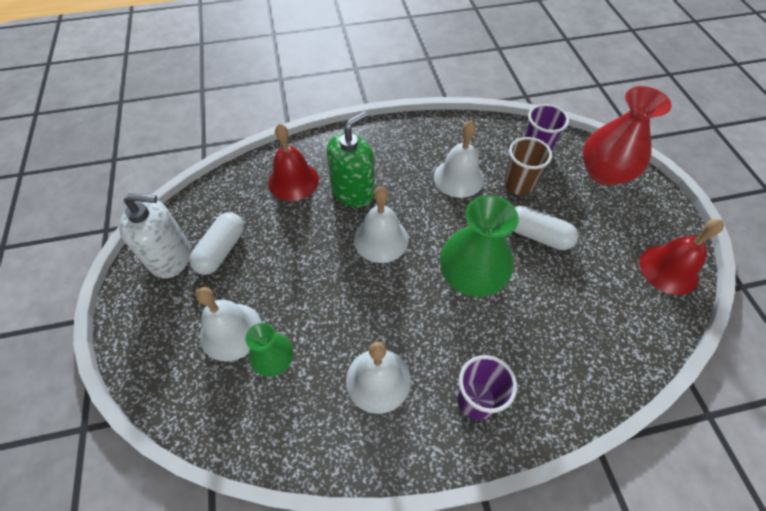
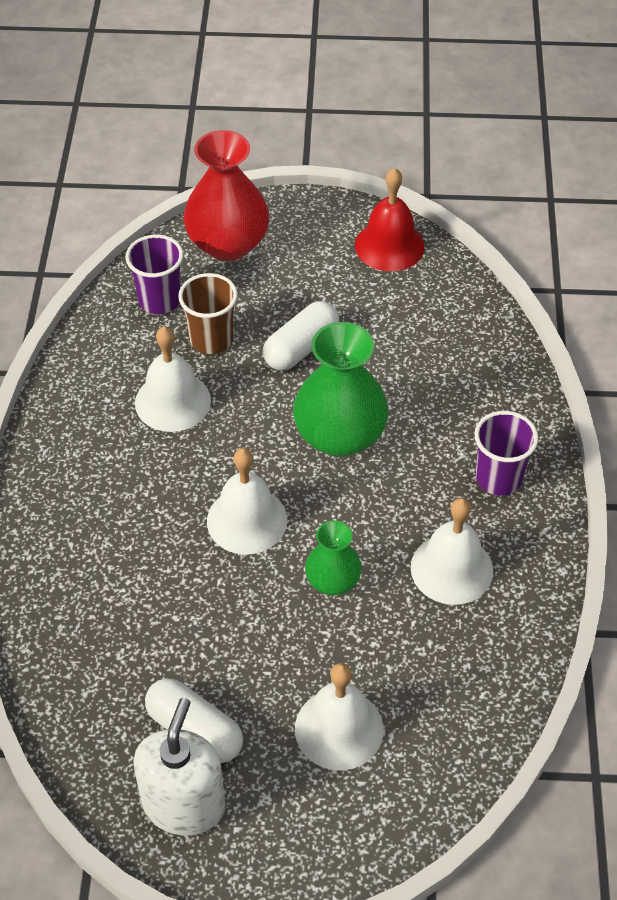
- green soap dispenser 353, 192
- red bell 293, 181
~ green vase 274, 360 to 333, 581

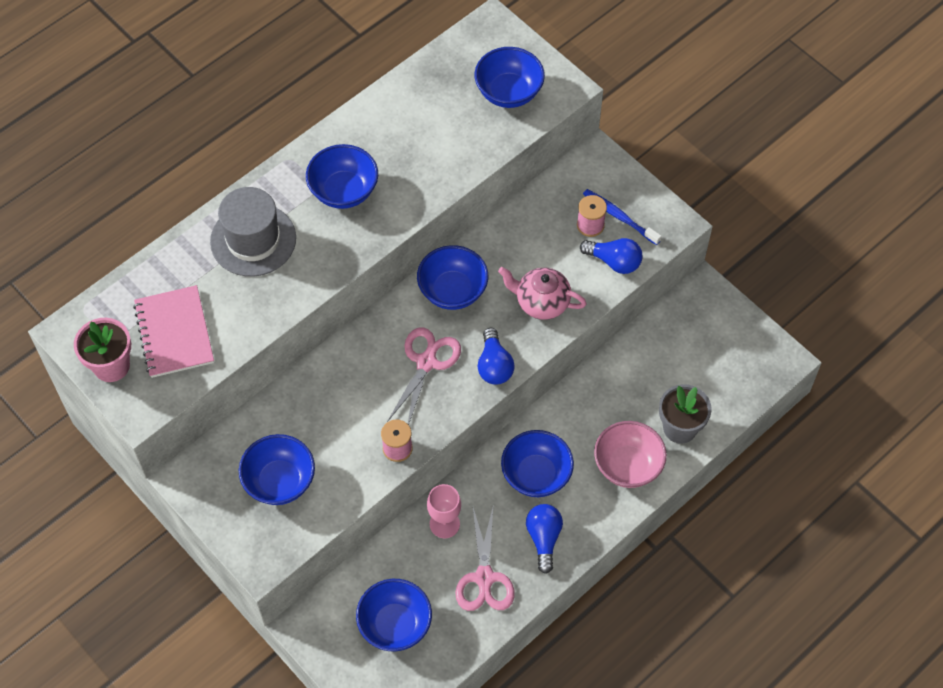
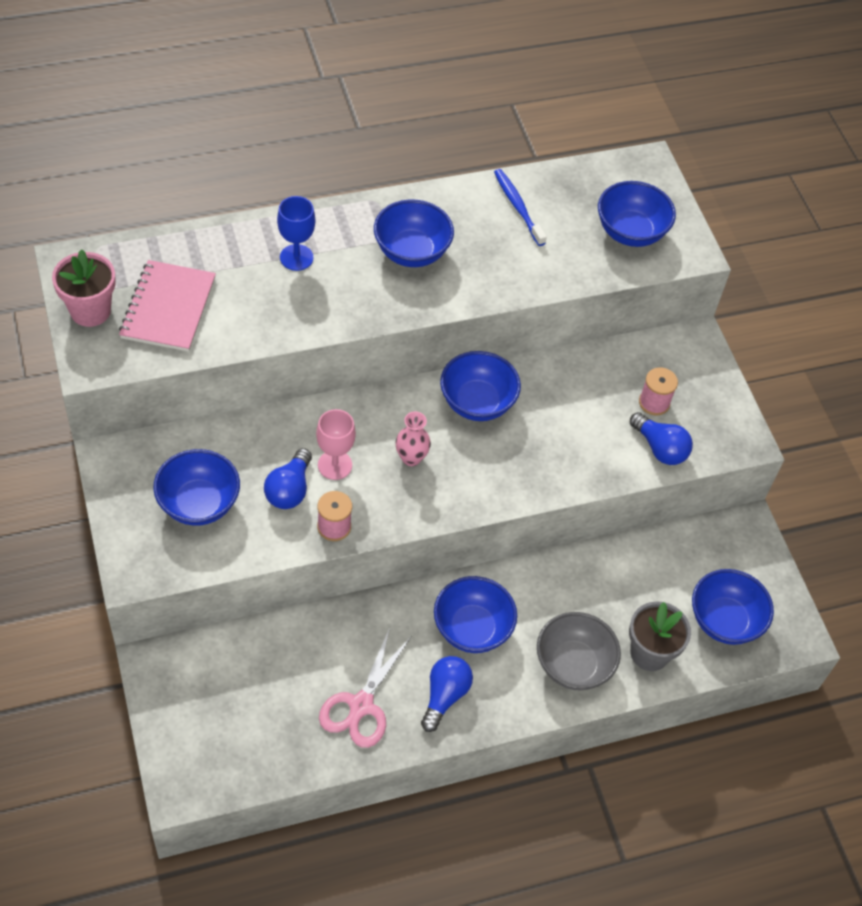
~ grey hat 253, 240 to blue goblet 296, 257
~ blue toothbrush 619, 217 to 518, 207
- pink teapot 541, 302
~ pink scissors 426, 362 to pink vase 411, 458
~ blue light bulb 494, 365 to 289, 489
~ pink bowl 627, 466 to grey bowl 573, 665
~ pink goblet 444, 524 to 335, 465
~ blue bowl 395, 625 to 724, 621

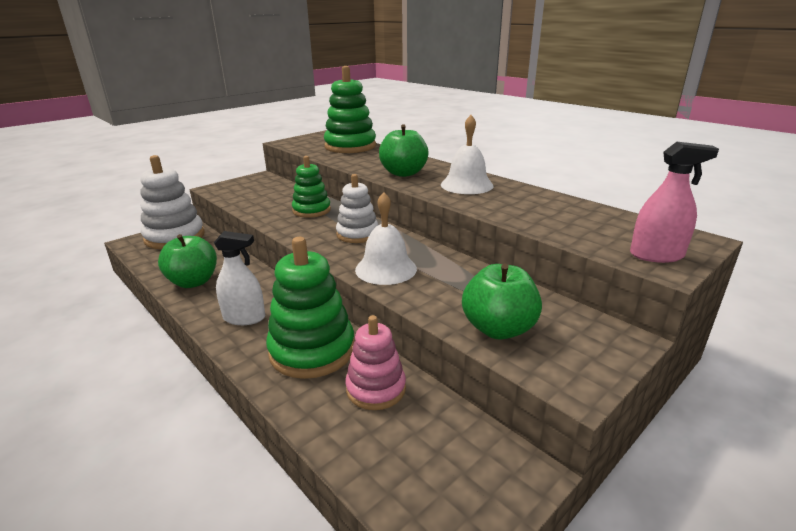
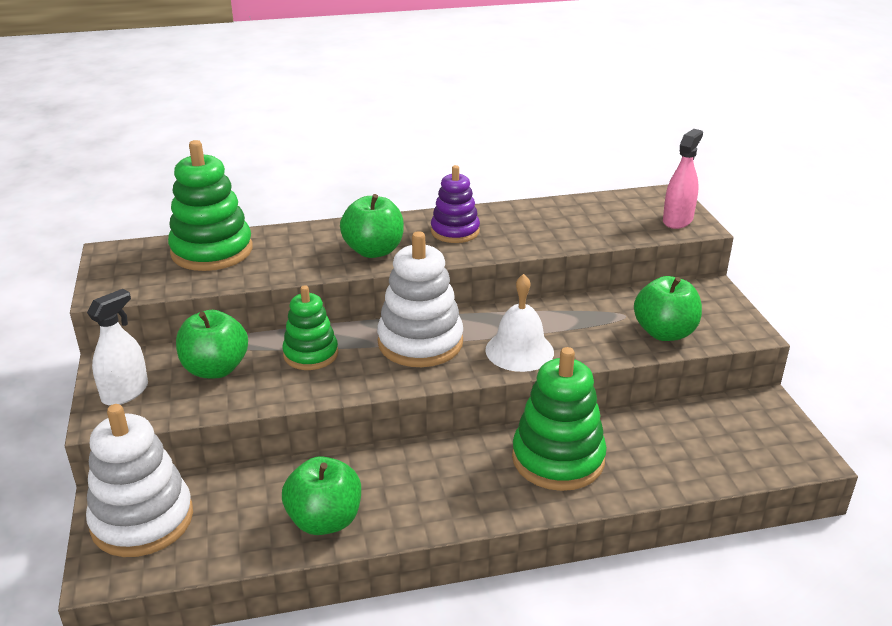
~ white bell 466, 185 to purple stacking toy 455, 231
~ white stacking toy 357, 234 = 420, 342 x1.59
~ white spray bottle 244, 318 to 125, 392
- pink stacking toy 376, 389
+ green apple 215, 369

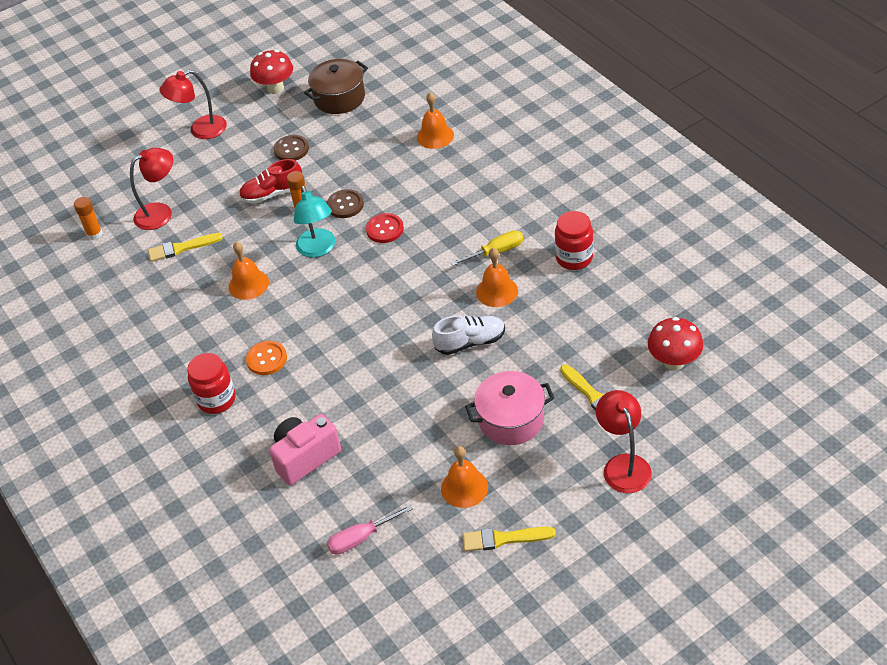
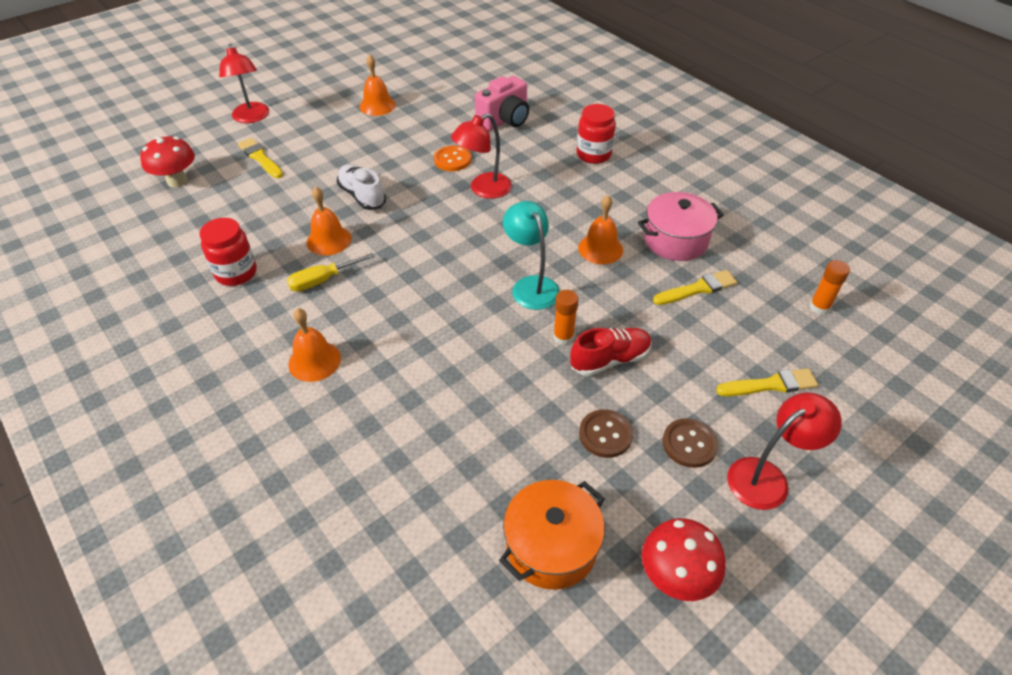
~ brown pot 339, 98 to orange pot 551, 546
~ orange bell 435, 136 to 314, 361
~ red lamp 160, 212 to 483, 189
~ brown button 345, 205 to 689, 444
- red button 385, 229
~ white shoe 470, 342 = 362, 196 75 degrees clockwise
~ orange button 267, 359 to 452, 160
~ pink pot 511, 419 to 675, 240
- pink screwdriver 361, 538
~ yellow brush 503, 539 to 770, 384

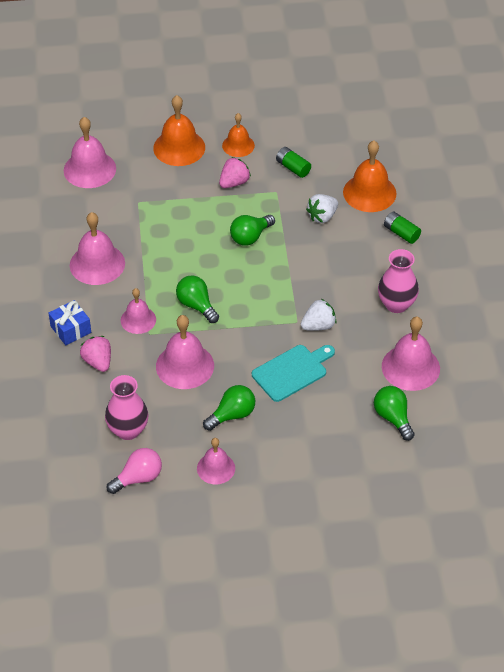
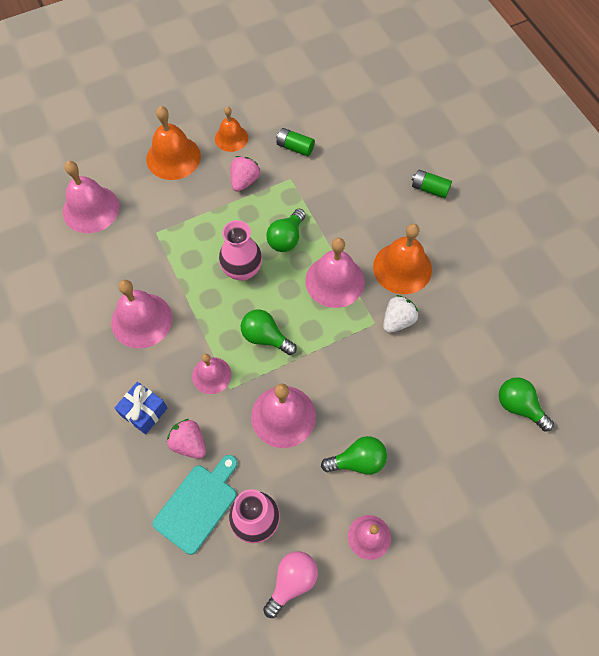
~ orange bell 369, 193 to 402, 268
- white strawberry 322, 216
~ pink vase 396, 304 to 242, 270
~ pink bell 410, 367 to 334, 281
~ turquoise cutting board 292, 372 to 198, 505
~ green light bulb 232, 415 = 358, 461 45 degrees clockwise

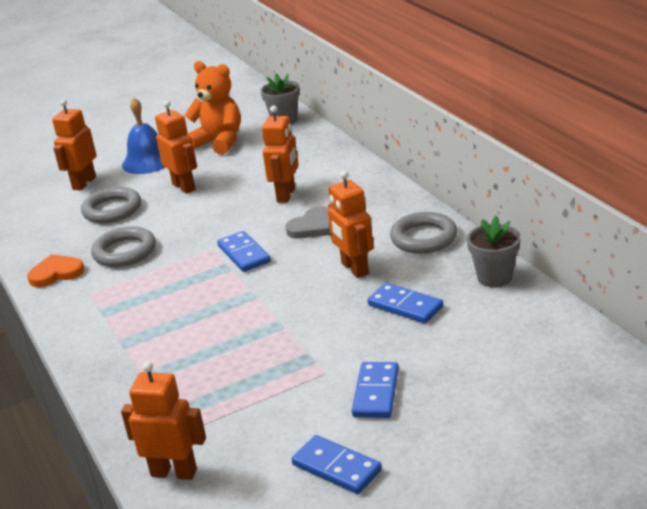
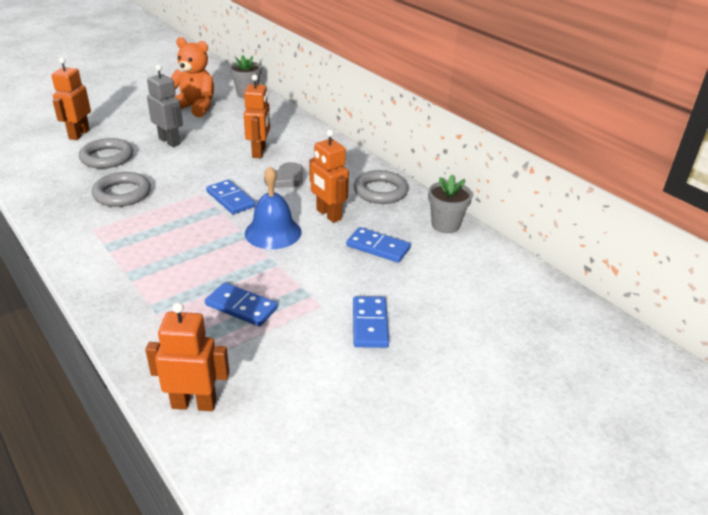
~ blue bell 147, 161 to 273, 232
~ orange robot 184, 187 to grey robot 169, 141
- orange heart 56, 273
~ blue domino 336, 467 to 241, 307

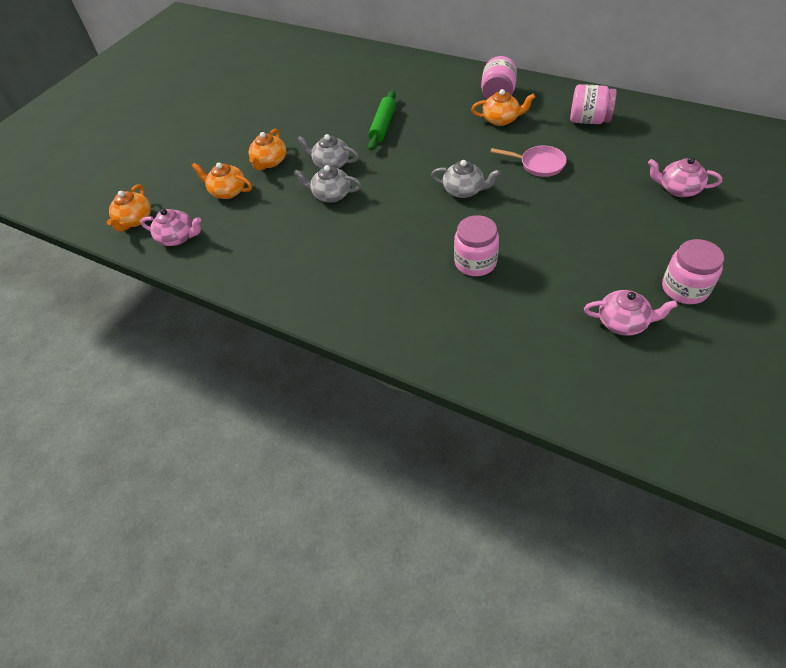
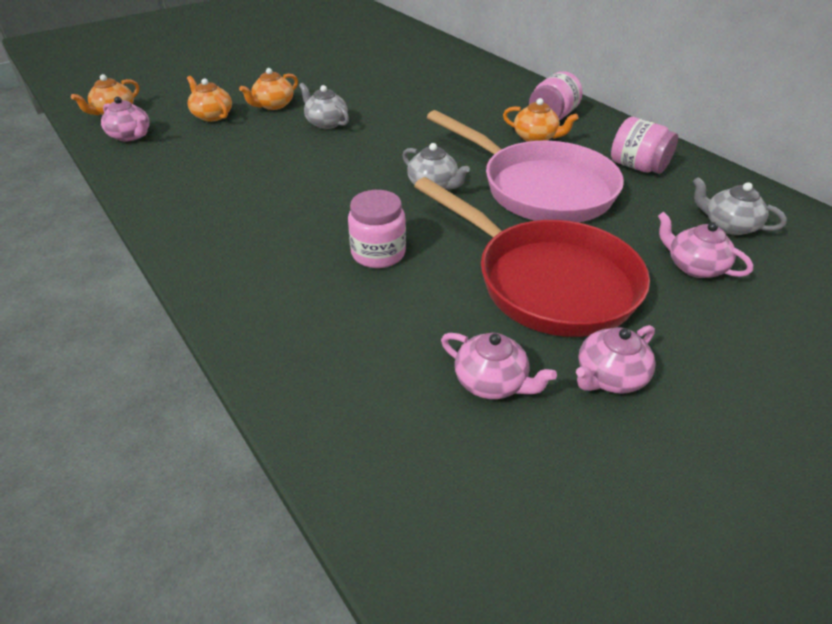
- green rolling pin 383, 126
~ pink pan 538, 164 = 539, 188 x2.36
~ grey teapot 331, 195 to 728, 225
~ pink jar 684, 288 to pink teapot 609, 377
+ red pan 546, 281

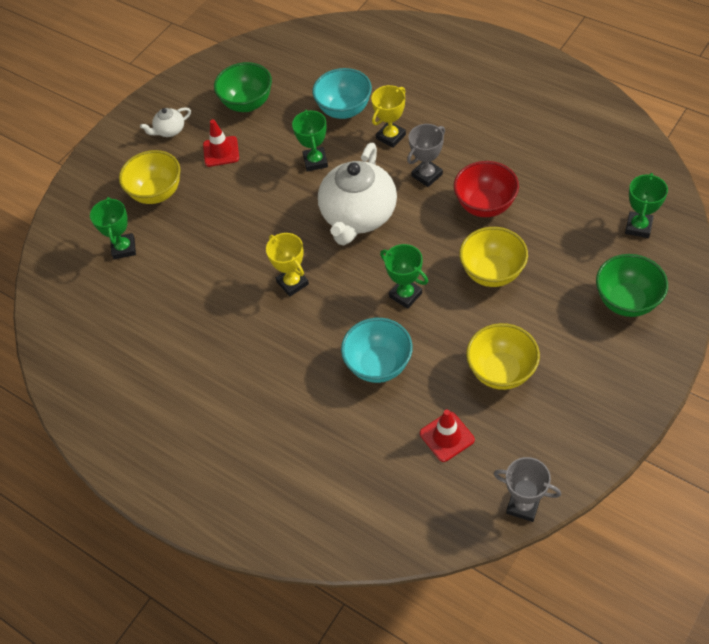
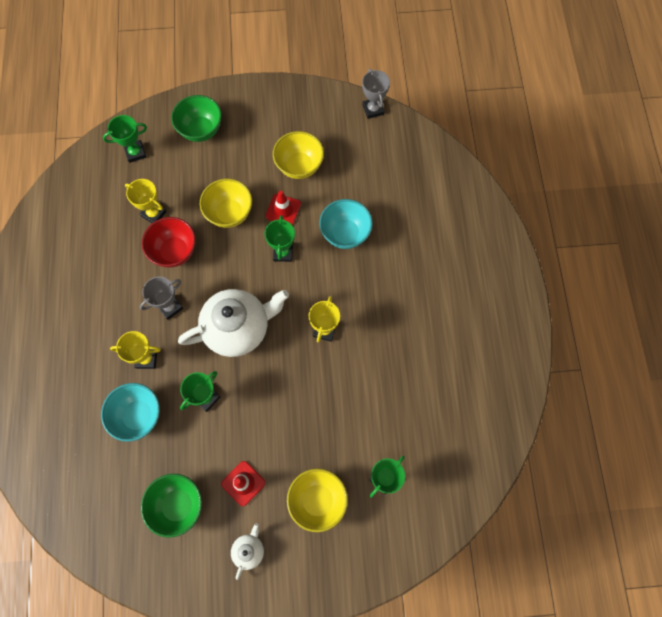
~ white teapot 170, 130 = 249, 550 90 degrees counterclockwise
~ grey trophy 427, 175 = 170, 307 45 degrees counterclockwise
~ red traffic cone 447, 436 to 283, 210
+ yellow trophy 154, 214

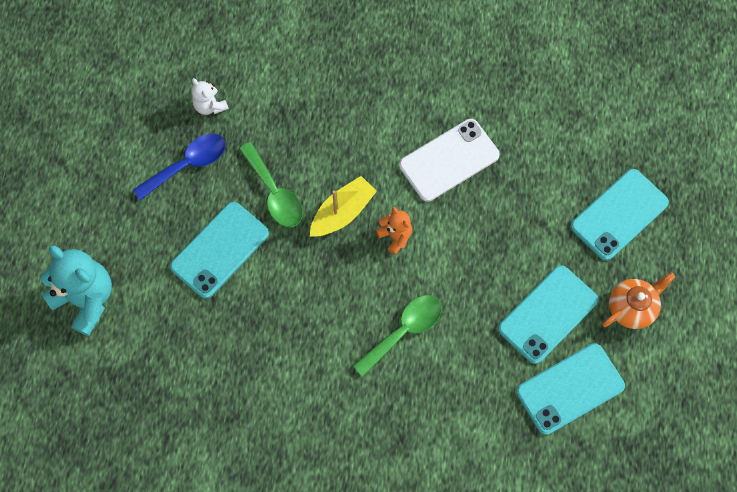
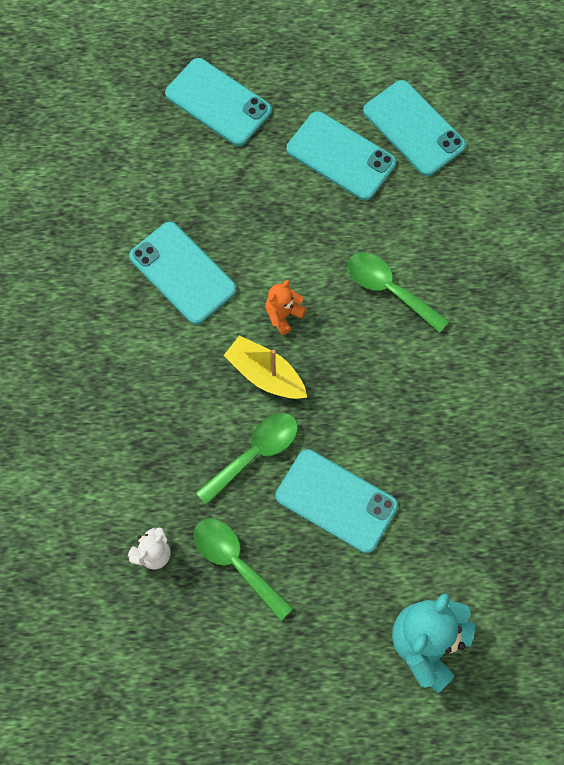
~ white phone 449, 160 to turquoise phone 183, 273
~ blue spoon 188, 164 to green spoon 235, 562
- orange teapot 632, 307

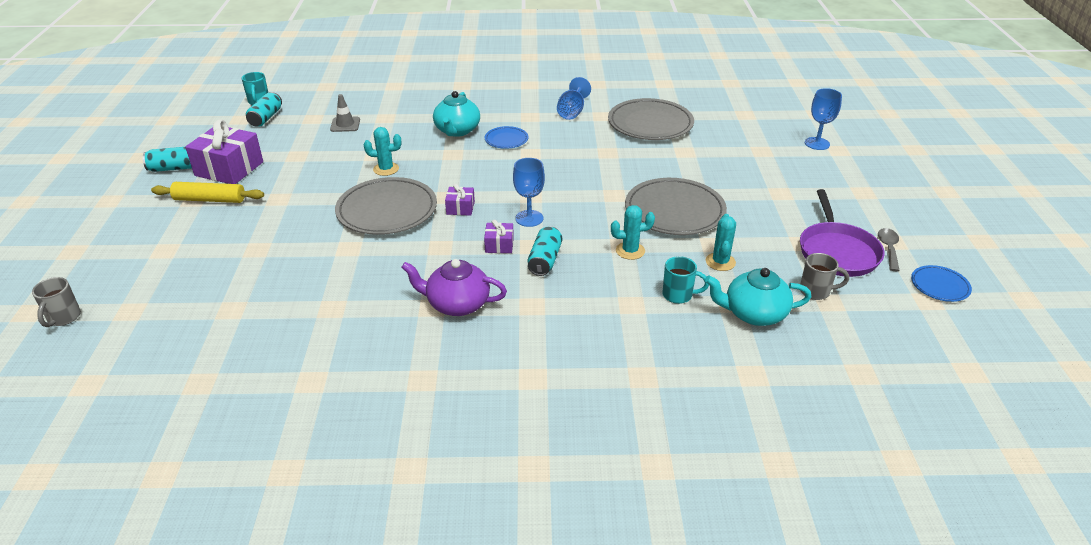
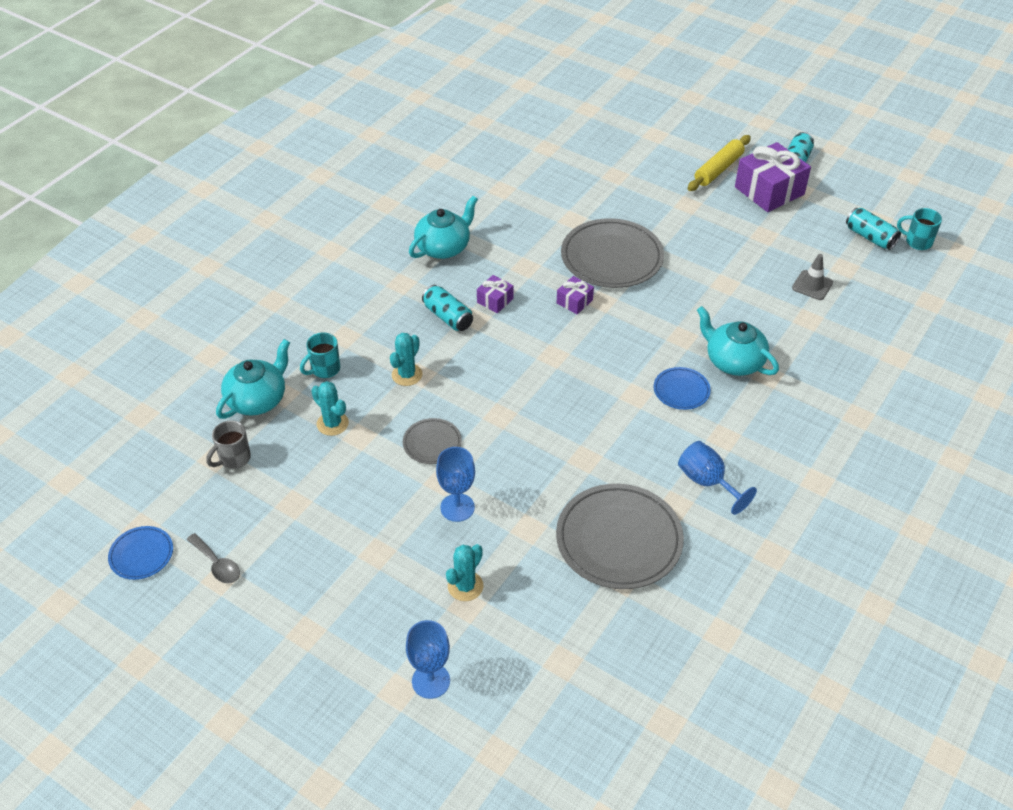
~ turquoise cactus 386, 169 to 465, 586
~ blue goblet 529, 218 to 457, 507
~ grey plate 674, 211 = 432, 443 x0.50
- purple pan 837, 252
~ purple teapot 457, 304 to turquoise teapot 444, 247
- grey mug 63, 318

